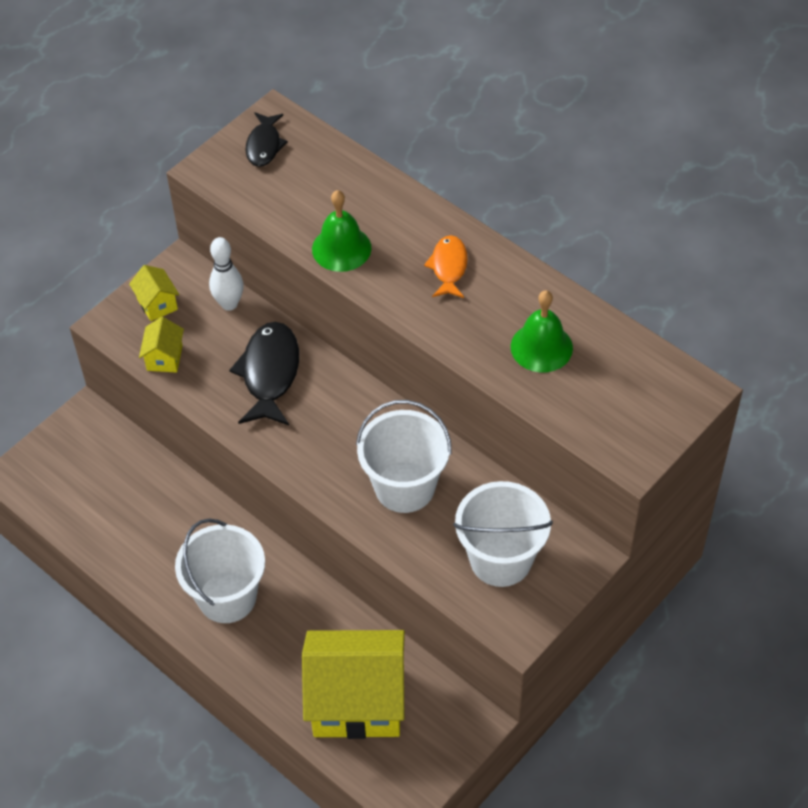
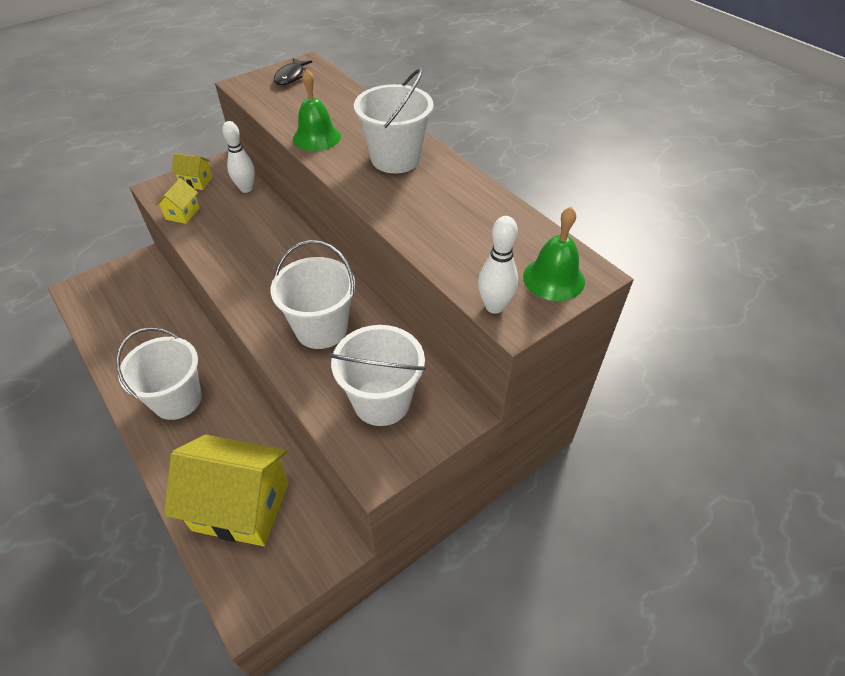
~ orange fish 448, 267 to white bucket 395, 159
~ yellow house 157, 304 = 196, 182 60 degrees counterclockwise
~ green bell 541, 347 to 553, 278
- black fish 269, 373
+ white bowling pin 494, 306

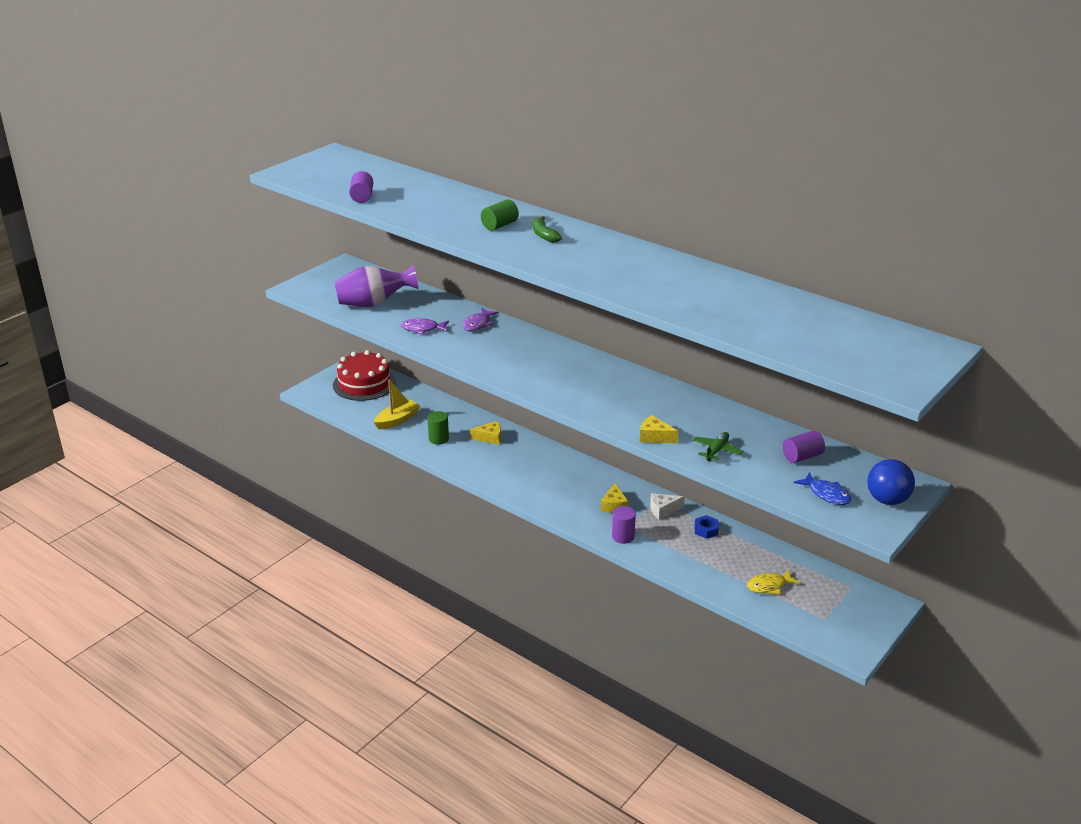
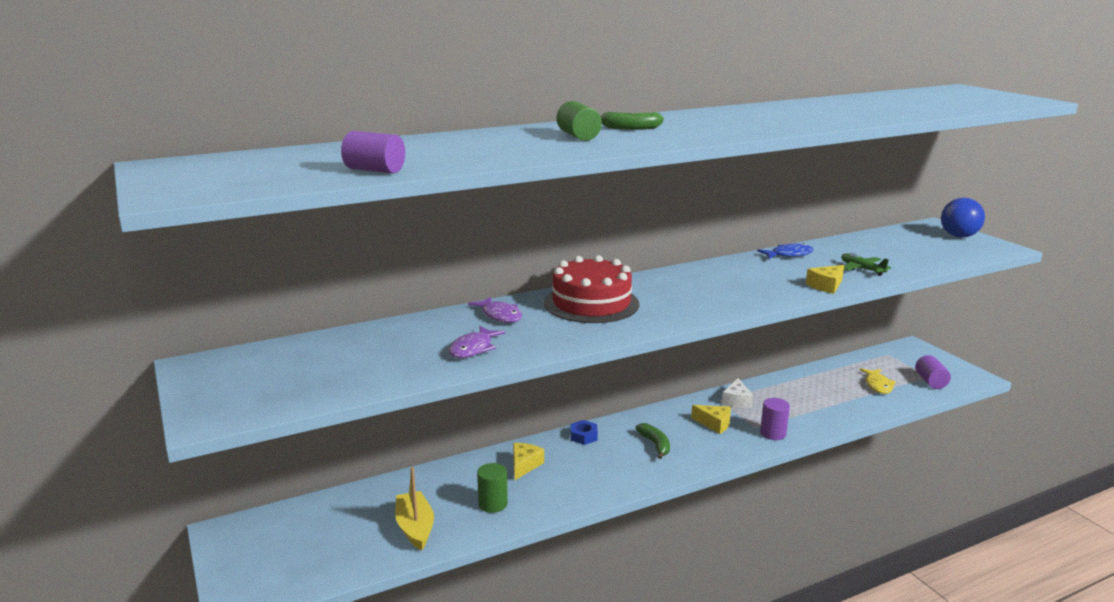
- purple vase 374, 303
~ red cake 364, 384 to 591, 303
~ purple cylinder 802, 457 to 930, 382
~ blue fish 826, 494 to 789, 255
~ blue nut 706, 530 to 583, 436
+ green banana 655, 445

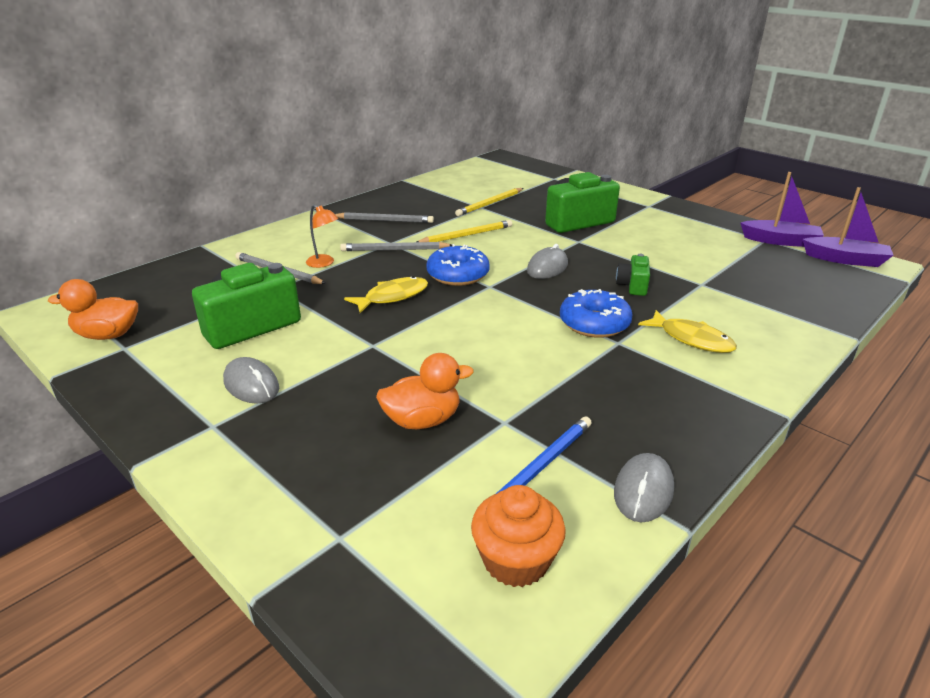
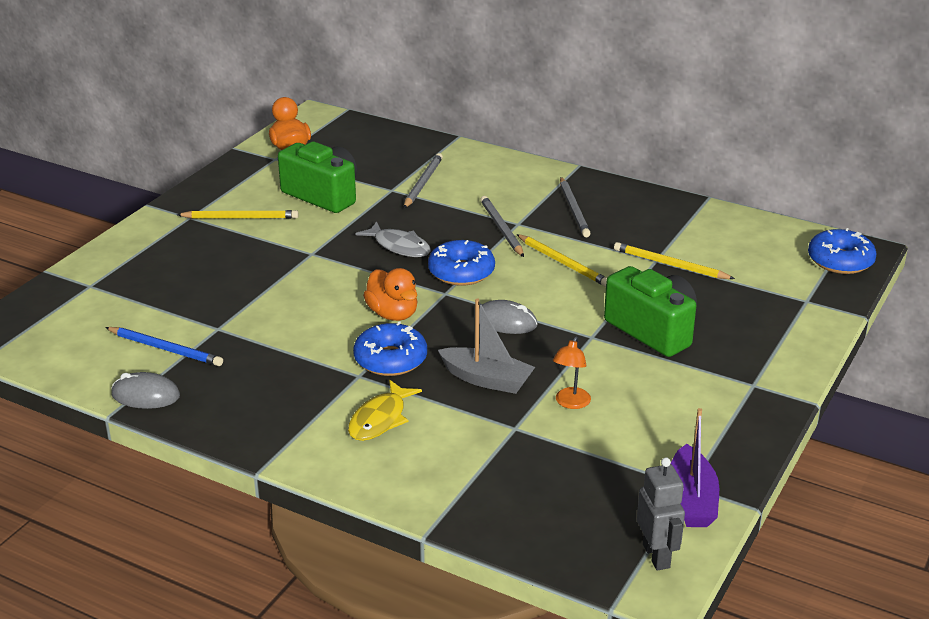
~ purple boat 845, 259 to grey robot 656, 556
~ orange lamp 324, 263 to 570, 403
~ green camera 633, 286 to grey boat 487, 379
~ yellow fish 393, 297 to grey fish 399, 246
~ orange duck 422, 420 to 393, 314
~ grey mouse 251, 385 to yellow pencil 240, 218
- orange cupcake 516, 560
+ blue donut 840, 261

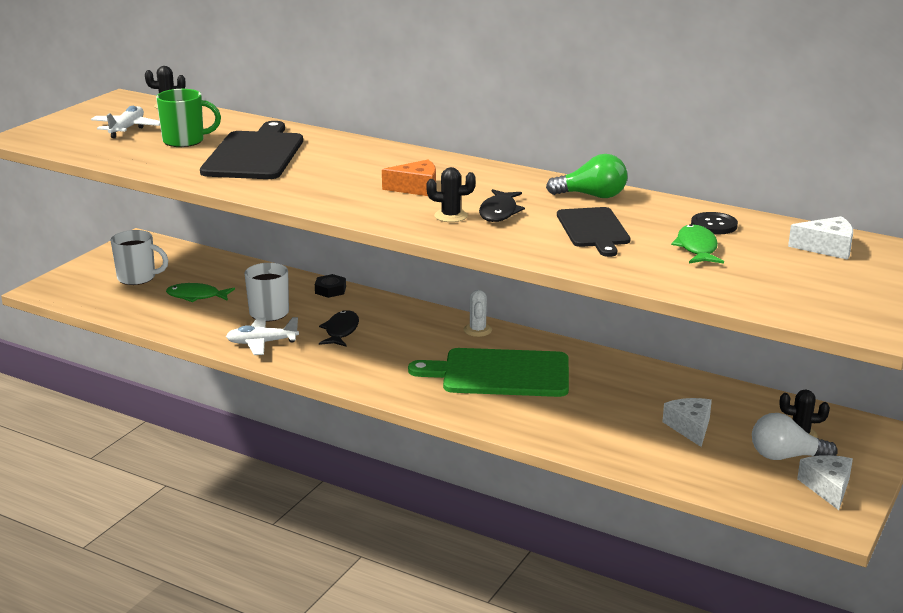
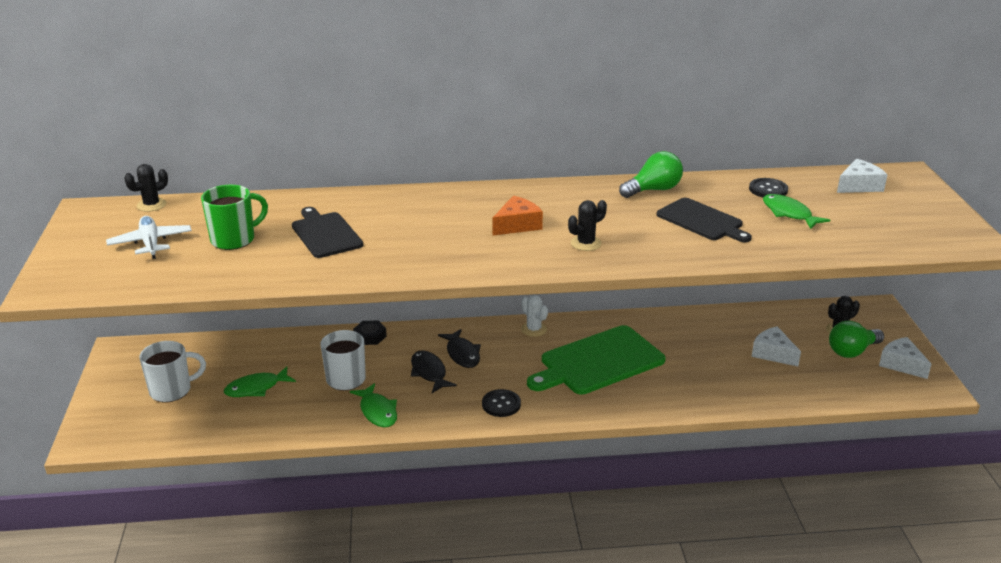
~ black cutting board 255, 154 = 325, 234 x0.63
~ black fish 499, 212 to 462, 354
~ white plane 262, 343 to green fish 377, 411
~ white light bulb 785, 456 to green light bulb 852, 351
+ black button 501, 404

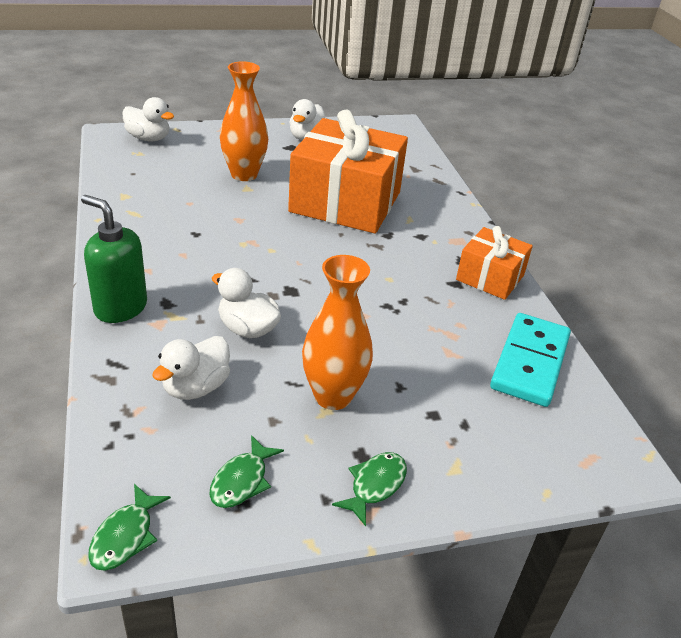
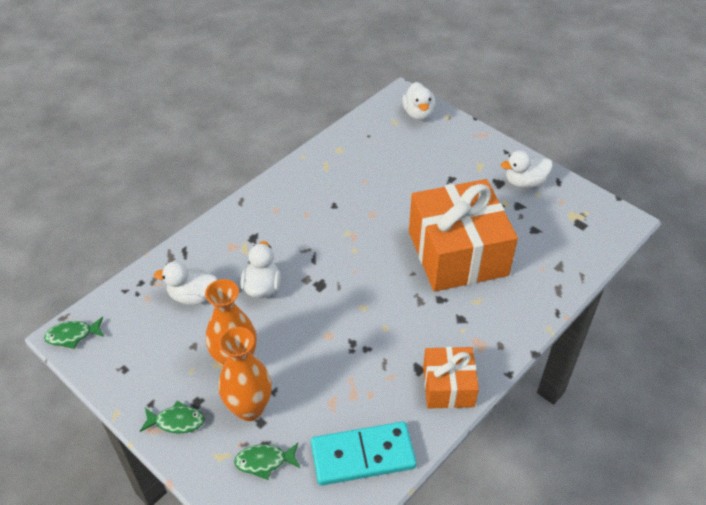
~ orange vase 244, 174 to 249, 408
- green soap dispenser 120, 308
~ green fish 242, 480 to 264, 461

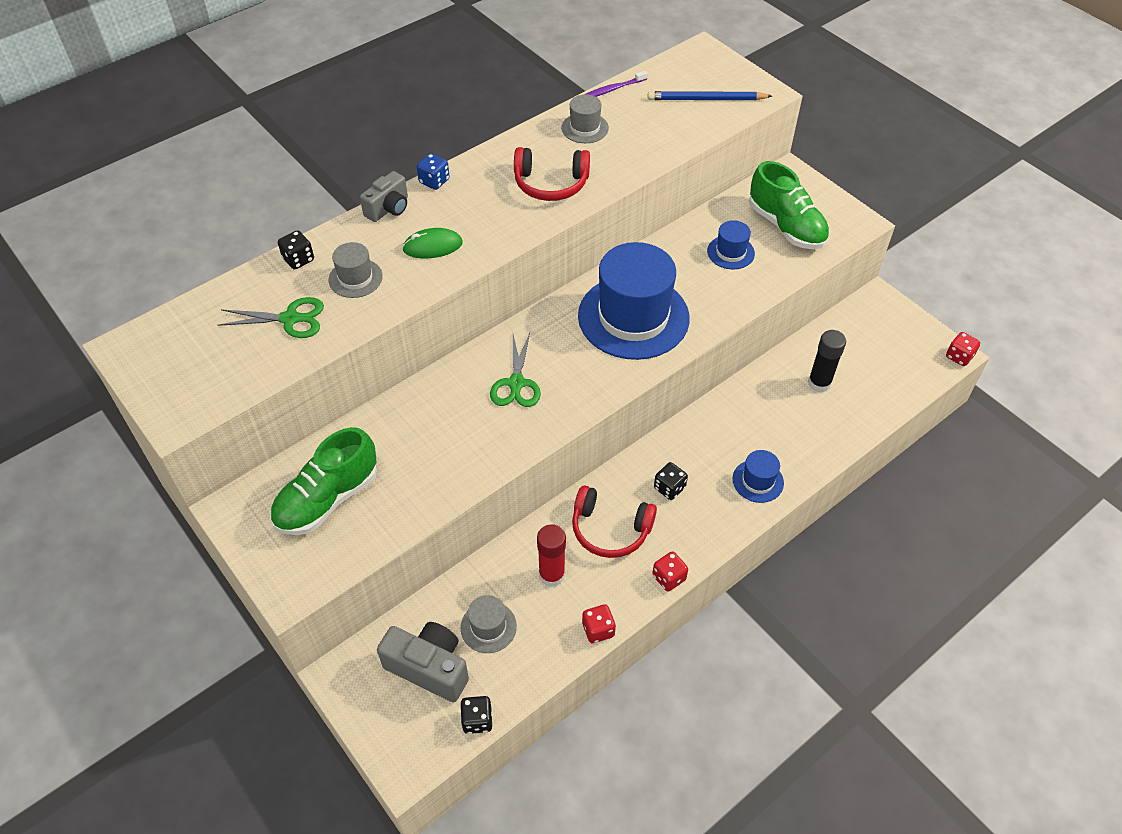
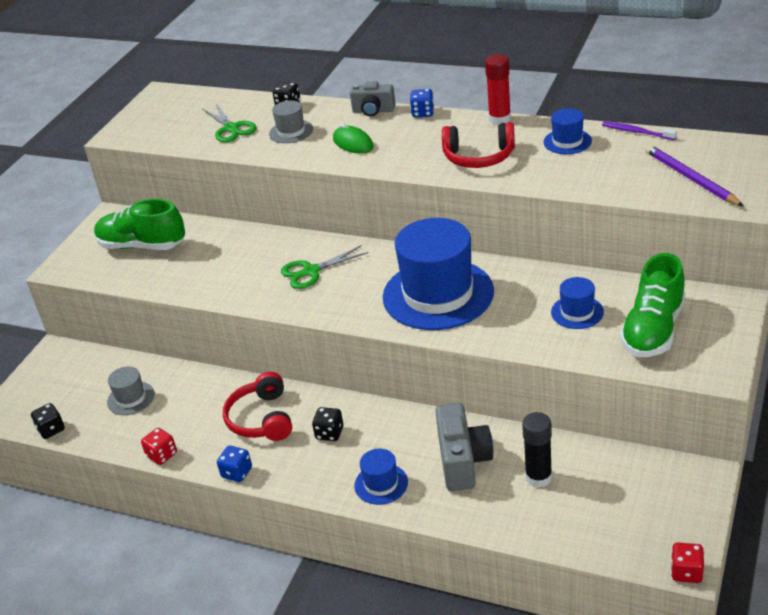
~ blue pencil 706, 99 to purple pencil 690, 178
~ grey hat 585, 128 to blue hat 567, 141
~ red headphones 551, 184 = 479, 157 60 degrees counterclockwise
~ red glue stick 551, 575 to 499, 119
~ red dice 668, 578 to blue dice 237, 473
~ grey camera 429, 668 to 463, 461

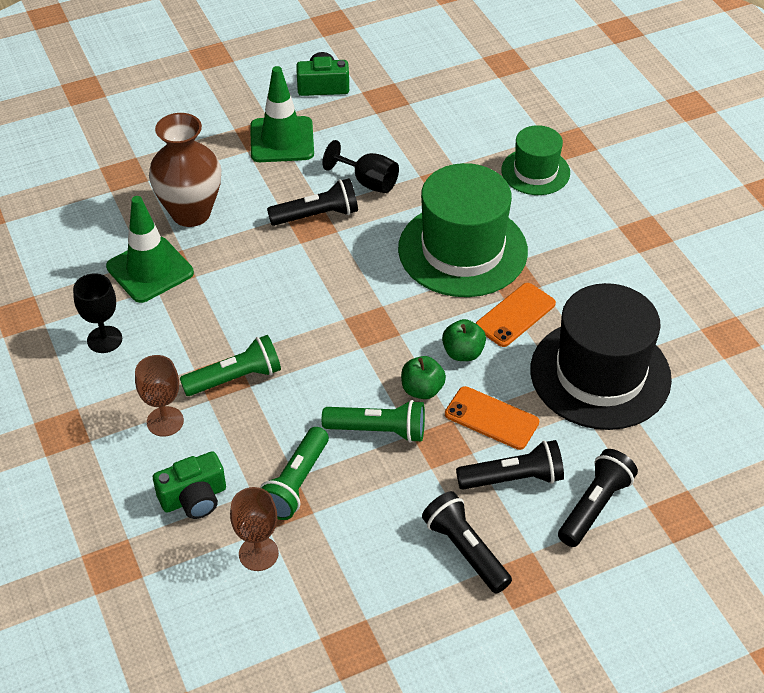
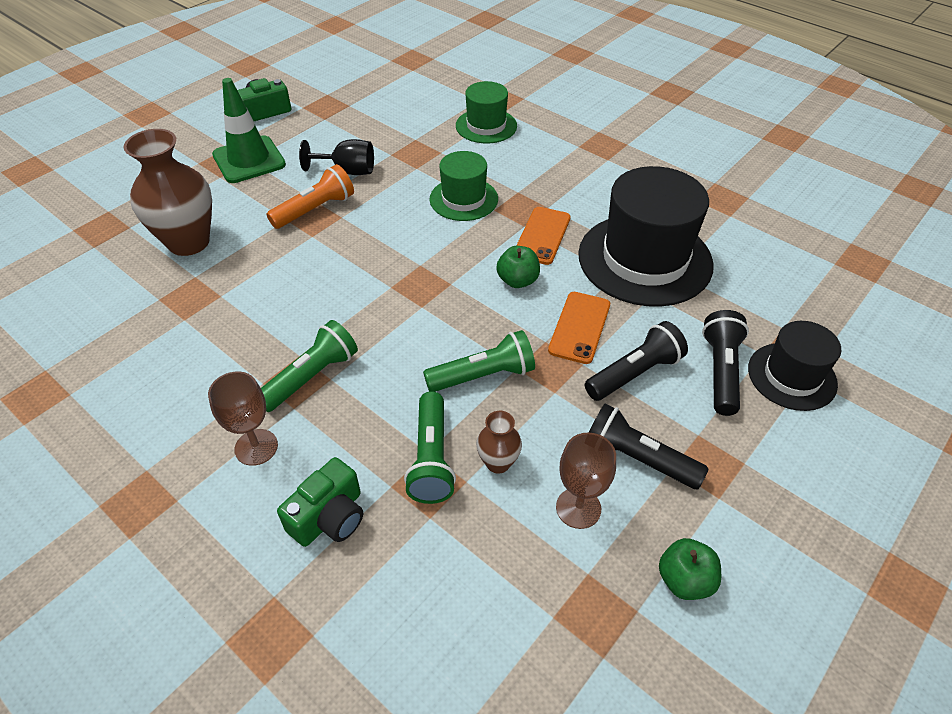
~ green hat 462, 250 = 463, 199 x0.56
~ black flashlight 317, 215 to orange flashlight 315, 210
- green traffic cone 150, 270
- black goblet 104, 339
~ green apple 422, 389 to 684, 580
~ orange phone 491, 418 = 579, 327 75 degrees counterclockwise
~ brown goblet 258, 553 to 578, 508
+ black hat 792, 376
+ brown vase 498, 463

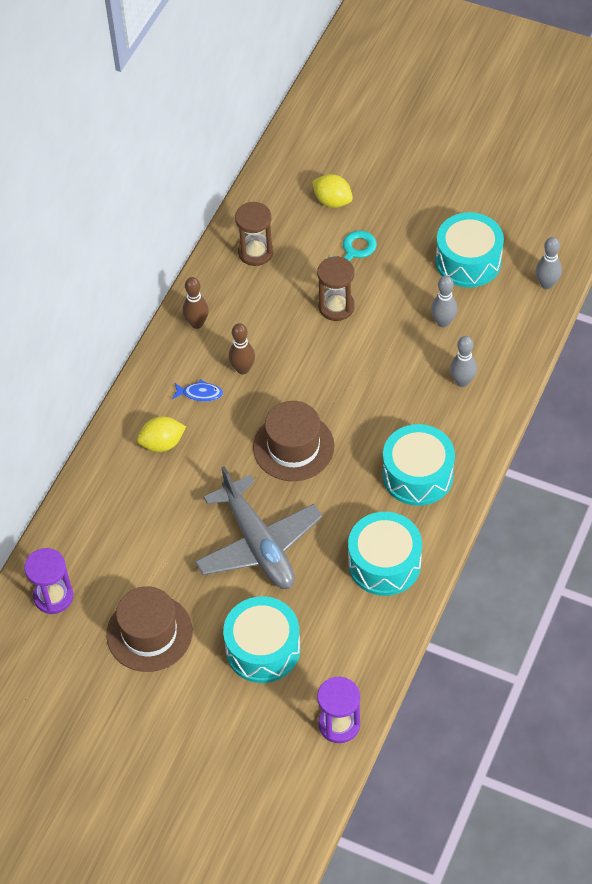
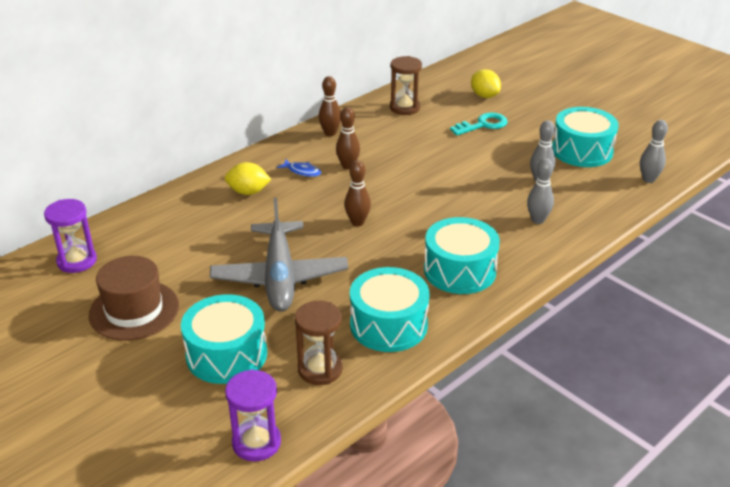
~ brown hourglass 336, 306 to 320, 369
~ brown hat 293, 447 to brown bowling pin 357, 222

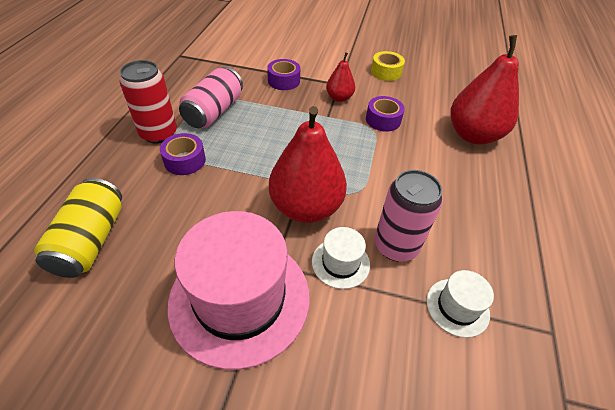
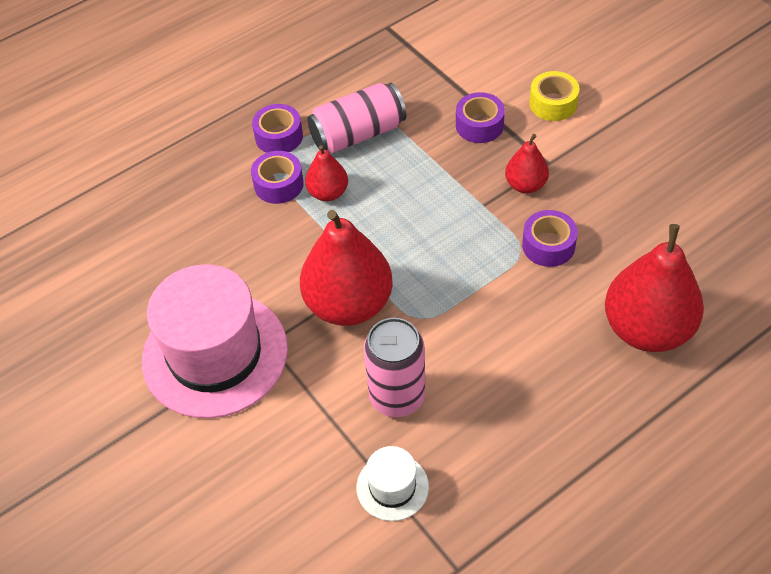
~ yellow tape 386, 72 to 553, 103
~ red can 158, 133 to purple tape 279, 136
- yellow can 91, 240
- white hat 340, 263
+ red pear 328, 193

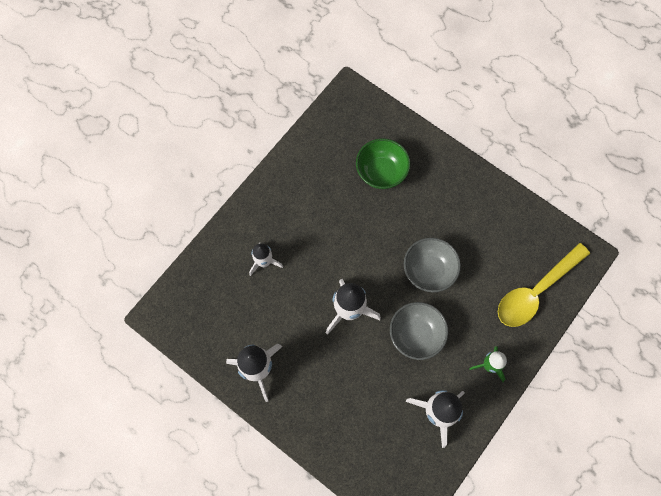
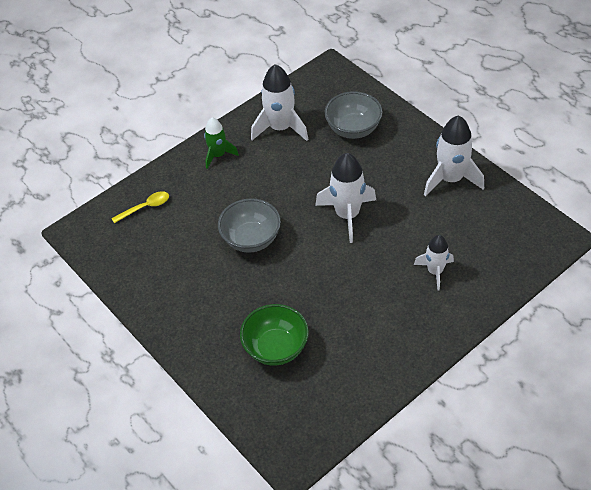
~ yellow spoon 536, 291 = 145, 207 x0.48
~ grey bowl 416, 335 to 353, 129

